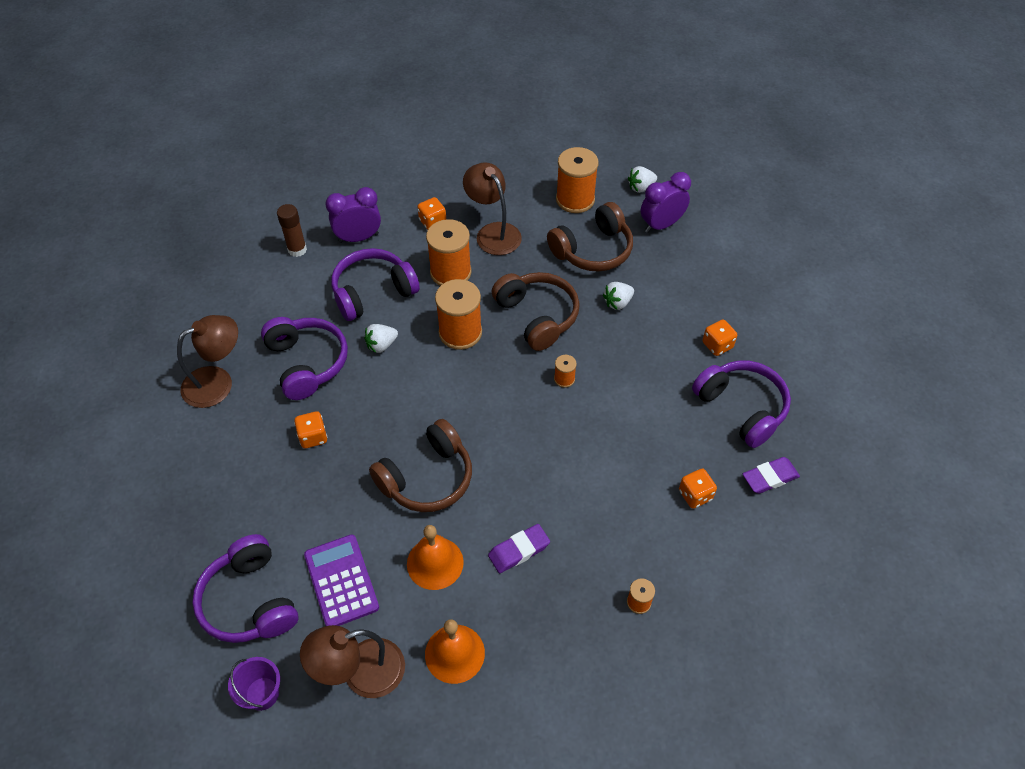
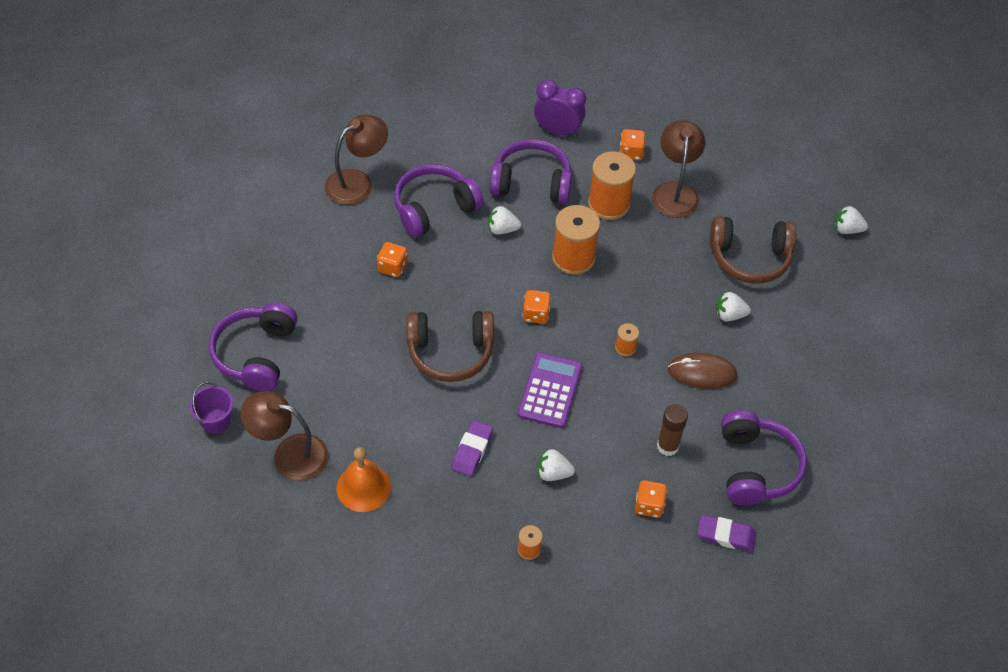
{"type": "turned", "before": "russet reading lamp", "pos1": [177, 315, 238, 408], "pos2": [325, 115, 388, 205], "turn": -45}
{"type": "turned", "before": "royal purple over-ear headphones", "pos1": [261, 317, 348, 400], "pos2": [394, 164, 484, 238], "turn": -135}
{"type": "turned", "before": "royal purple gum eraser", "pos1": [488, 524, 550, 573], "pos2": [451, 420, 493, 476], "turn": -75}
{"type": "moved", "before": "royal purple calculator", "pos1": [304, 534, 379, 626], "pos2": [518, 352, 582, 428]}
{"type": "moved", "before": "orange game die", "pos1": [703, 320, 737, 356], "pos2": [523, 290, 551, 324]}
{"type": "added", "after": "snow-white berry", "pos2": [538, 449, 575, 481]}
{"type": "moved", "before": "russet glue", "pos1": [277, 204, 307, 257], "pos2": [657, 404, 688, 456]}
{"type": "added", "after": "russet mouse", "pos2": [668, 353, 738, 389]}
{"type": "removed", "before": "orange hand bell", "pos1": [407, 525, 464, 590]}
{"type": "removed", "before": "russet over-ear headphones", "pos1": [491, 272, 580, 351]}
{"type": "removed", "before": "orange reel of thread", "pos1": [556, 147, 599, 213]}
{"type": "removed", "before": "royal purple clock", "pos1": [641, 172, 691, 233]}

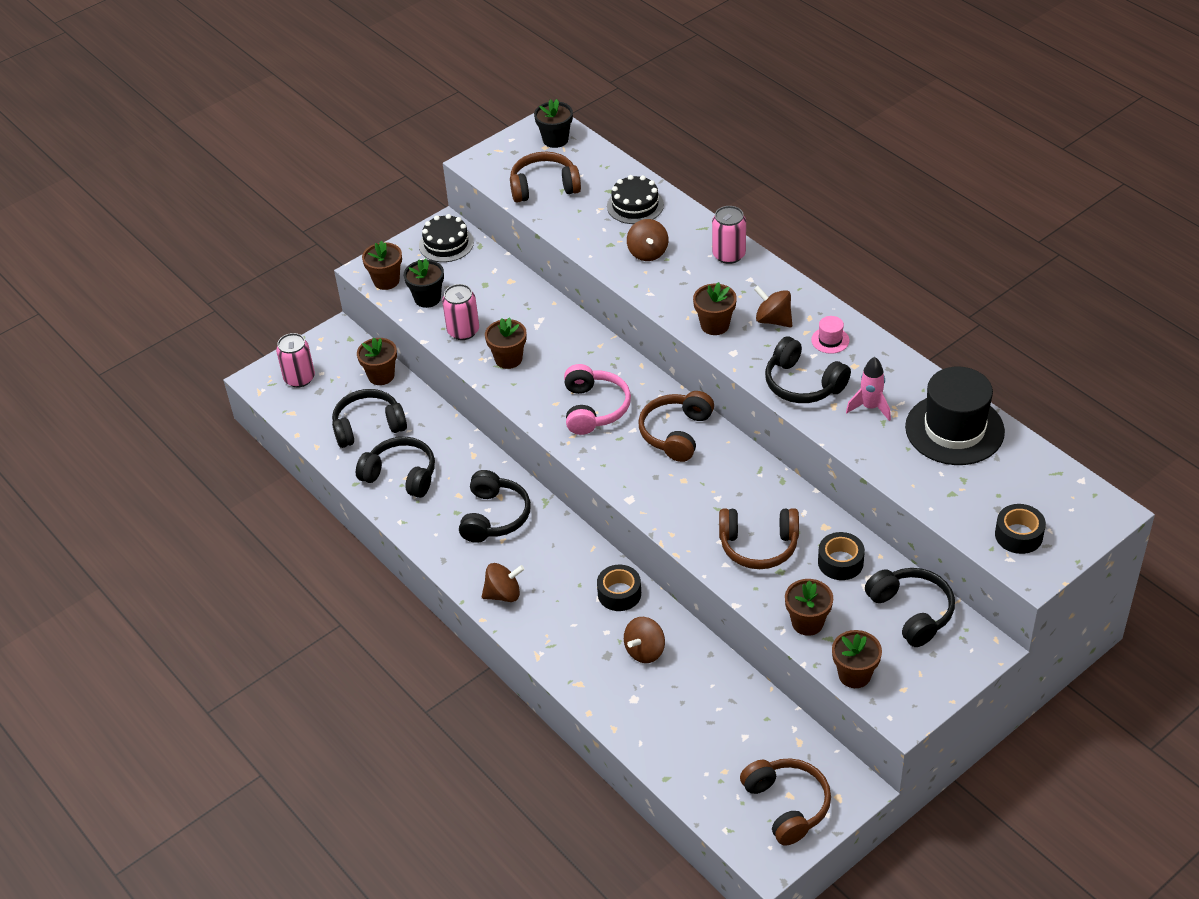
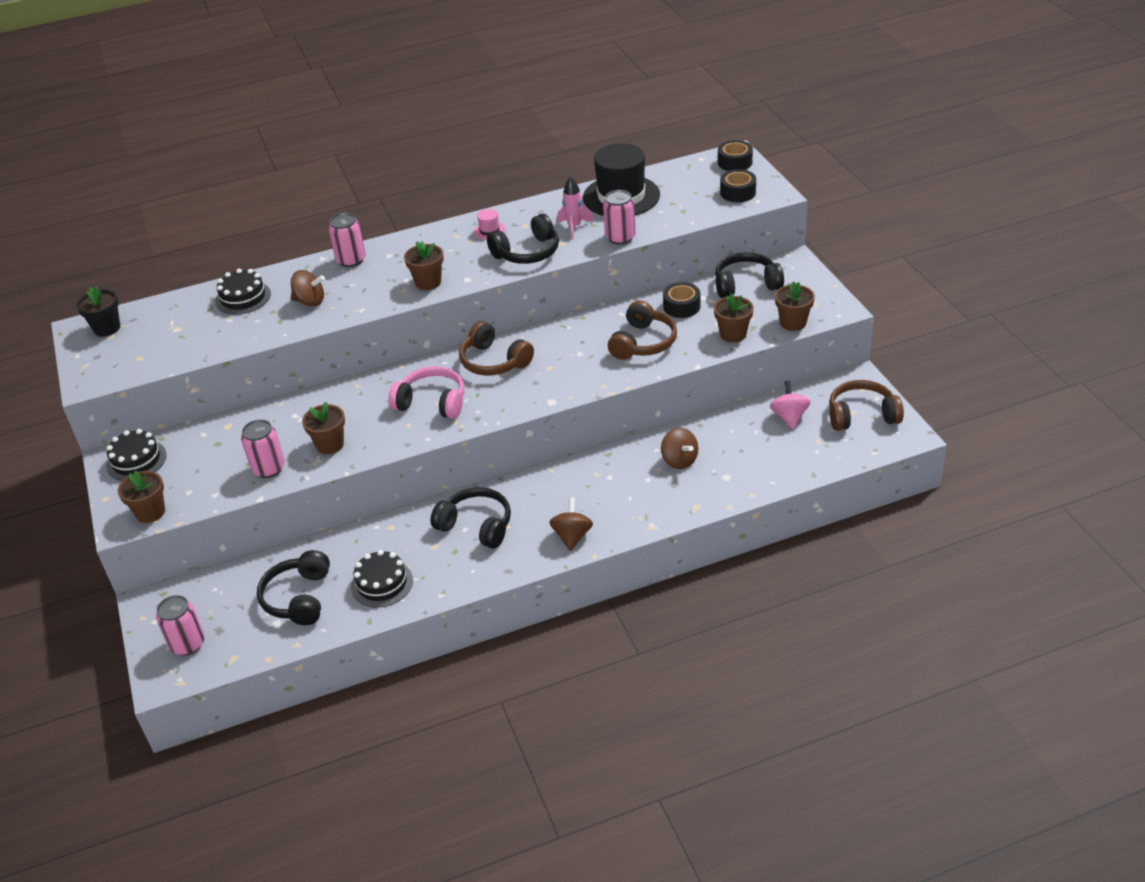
{"type": "replaced", "before": "jet-black over-ear headphones", "after": "jet-black gateau", "pos1": [356, 437, 435, 498], "pos2": [351, 550, 413, 608]}
{"type": "added", "after": "rosy can", "pos2": [603, 190, 635, 245]}
{"type": "moved", "before": "jet-black sticky tape", "pos1": [597, 565, 641, 611], "pos2": [718, 140, 753, 171]}
{"type": "added", "after": "rosy spinning top", "pos2": [770, 381, 810, 429]}
{"type": "removed", "before": "russet plant pot", "pos1": [357, 338, 397, 385]}
{"type": "removed", "before": "jet-black plant pot", "pos1": [404, 259, 444, 308]}
{"type": "removed", "before": "russet over-ear headphones", "pos1": [510, 152, 581, 203]}
{"type": "removed", "before": "russet spinning top", "pos1": [754, 286, 792, 328]}

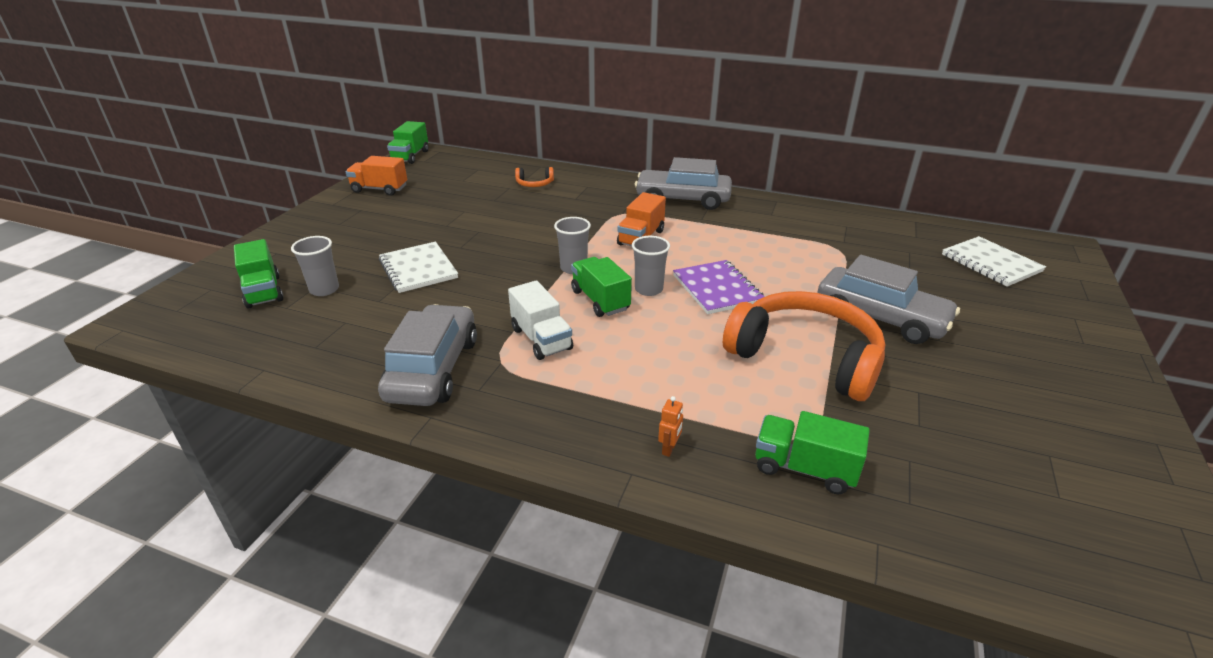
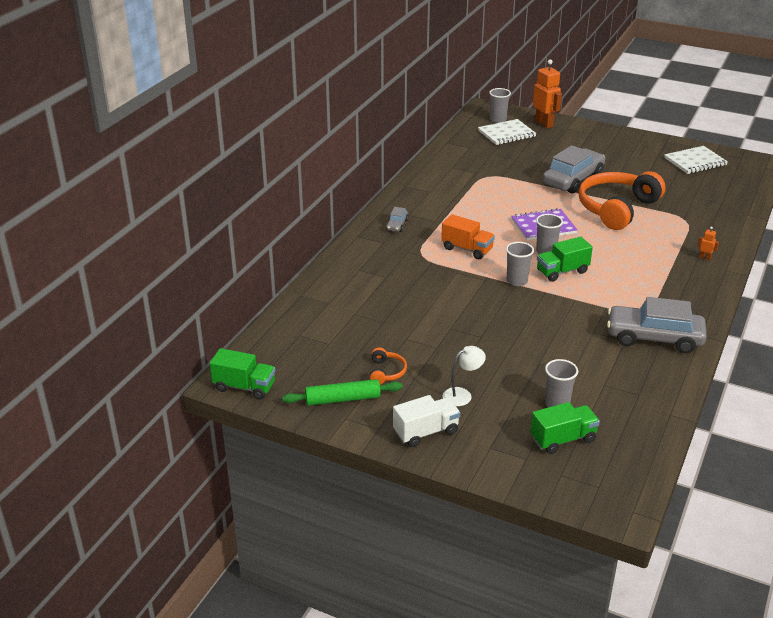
{"type": "replaced", "before": "orange lorry", "after": "leaf-green pastry roller", "pos1": [346, 156, 407, 196], "pos2": [282, 379, 403, 406]}
{"type": "moved", "before": "orange over-ear headphones", "pos1": [515, 167, 554, 187], "pos2": [370, 347, 407, 385]}
{"type": "resized", "before": "grey car", "pos1": [635, 157, 732, 210], "pos2": [386, 207, 408, 232], "scale": 0.44}
{"type": "moved", "before": "snow-white lorry", "pos1": [508, 280, 573, 360], "pos2": [393, 395, 460, 447]}
{"type": "added", "after": "snow-white reading lamp", "pos2": [443, 346, 486, 406]}
{"type": "added", "after": "grey tumbler", "pos2": [489, 88, 511, 123]}
{"type": "added", "after": "orange robot", "pos2": [533, 59, 562, 128]}
{"type": "moved", "before": "snow-white exercise book", "pos1": [379, 242, 458, 293], "pos2": [664, 146, 728, 174]}
{"type": "removed", "before": "leaf-green lorry", "pos1": [755, 411, 870, 494]}

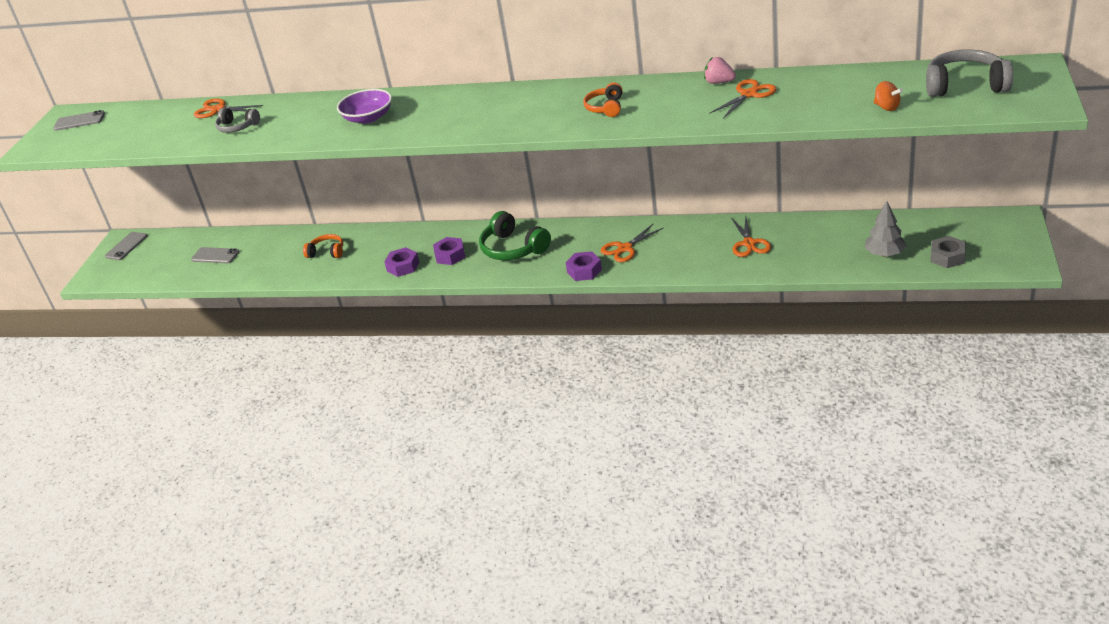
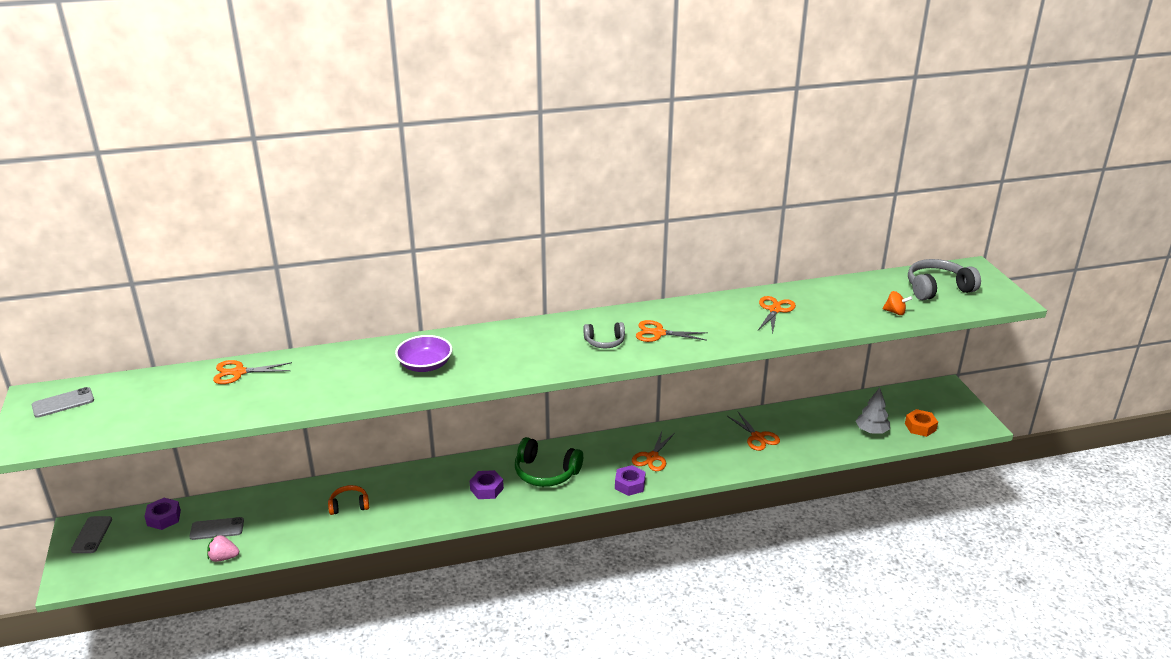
{"type": "moved", "before": "royal purple nut", "pos1": [384, 247, 419, 277], "pos2": [144, 498, 181, 530]}
{"type": "moved", "before": "rosy berry", "pos1": [704, 57, 736, 84], "pos2": [207, 535, 239, 562]}
{"type": "moved", "before": "grey over-ear headphones", "pos1": [215, 108, 260, 133], "pos2": [583, 322, 625, 348]}
{"type": "replaced", "before": "orange over-ear headphones", "after": "orange shears", "pos1": [583, 82, 622, 117], "pos2": [636, 320, 708, 342]}
{"type": "recoloured", "before": "grey nut", "after": "orange nut", "pos1": [930, 236, 966, 268], "pos2": [905, 409, 938, 437]}

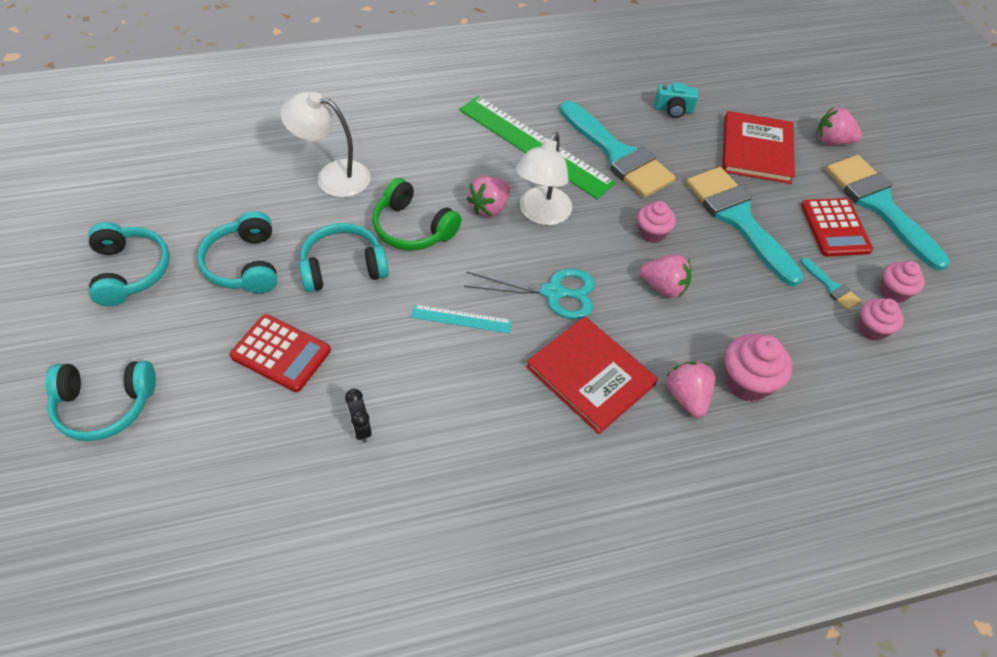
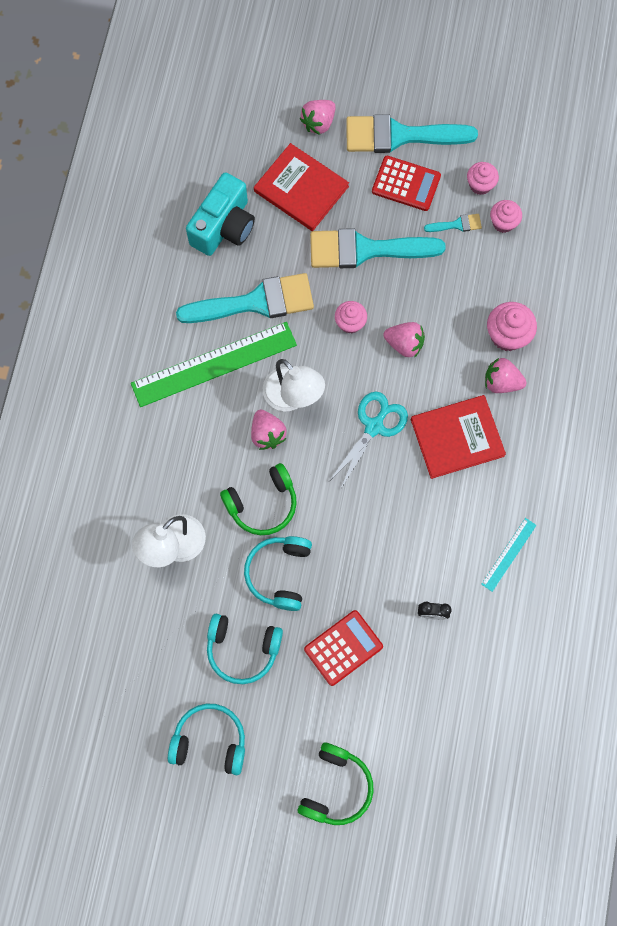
{"type": "resized", "before": "aqua camera", "pos1": [655, 83, 698, 118], "pos2": [186, 172, 255, 256], "scale": 1.95}
{"type": "recoloured", "before": "aqua over-ear headphones", "after": "leaf-green over-ear headphones", "pos1": [45, 361, 156, 441], "pos2": [298, 743, 374, 825]}
{"type": "turned", "before": "rosy berry", "pos1": [640, 255, 691, 298], "pos2": [383, 322, 425, 358], "turn": 60}
{"type": "moved", "before": "aqua measuring stick", "pos1": [411, 304, 512, 333], "pos2": [481, 518, 537, 592]}

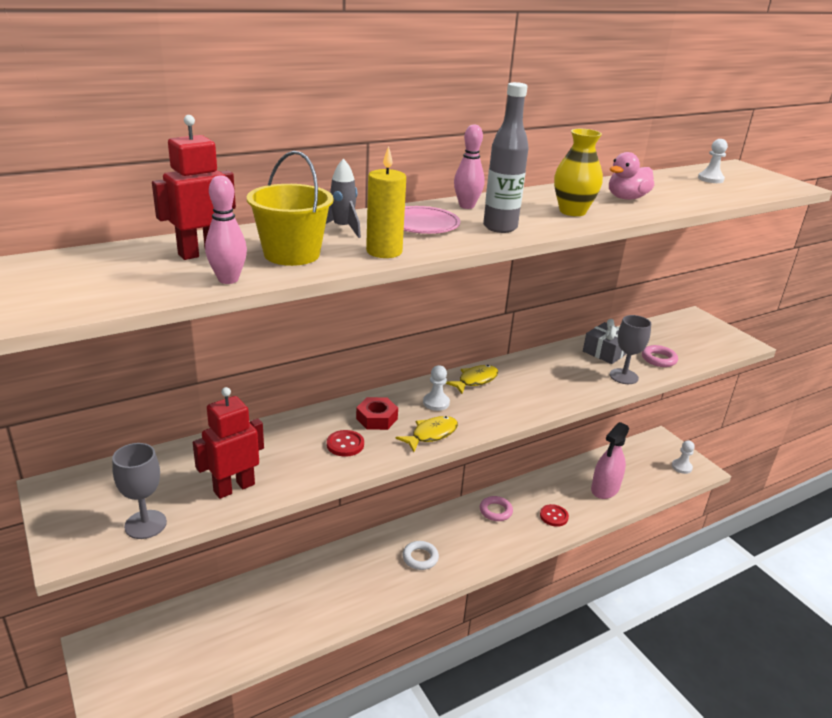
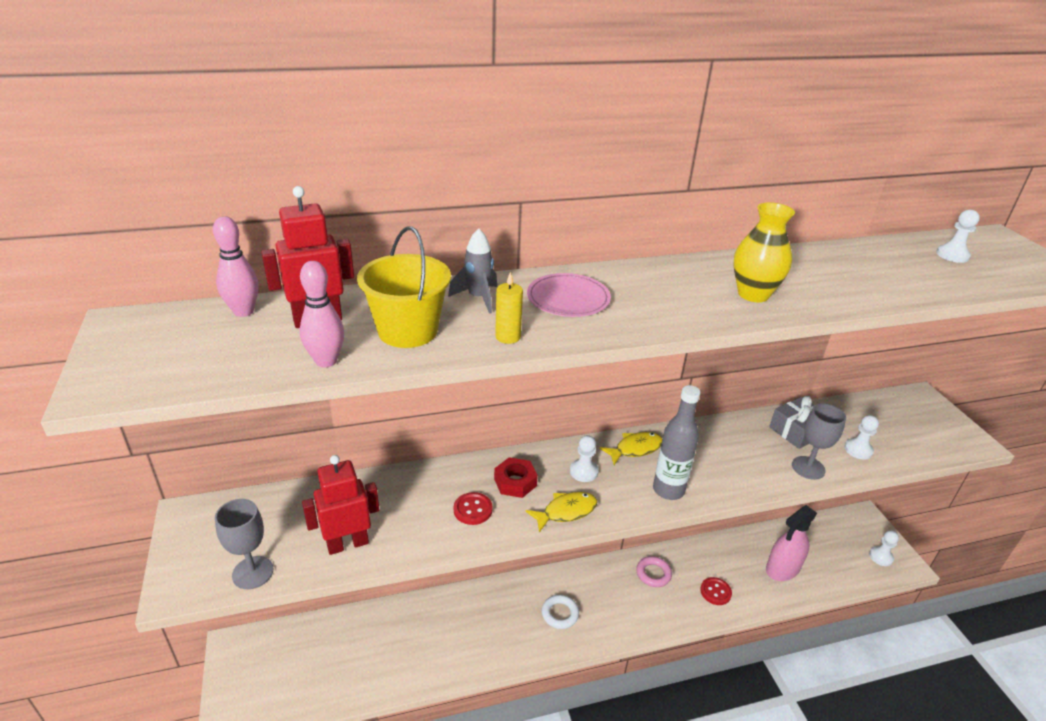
{"type": "moved", "before": "rosy skittle", "pos1": [454, 124, 485, 209], "pos2": [213, 216, 259, 317]}
{"type": "resized", "before": "bright yellow wax candle", "pos1": [366, 146, 406, 258], "pos2": [495, 272, 523, 344], "scale": 0.64}
{"type": "moved", "before": "grey flask", "pos1": [483, 82, 529, 233], "pos2": [653, 385, 701, 500]}
{"type": "replaced", "before": "rosy torus", "after": "snow-white game pawn", "pos1": [642, 345, 678, 367], "pos2": [844, 415, 879, 460]}
{"type": "removed", "before": "rosy duck", "pos1": [609, 152, 654, 200]}

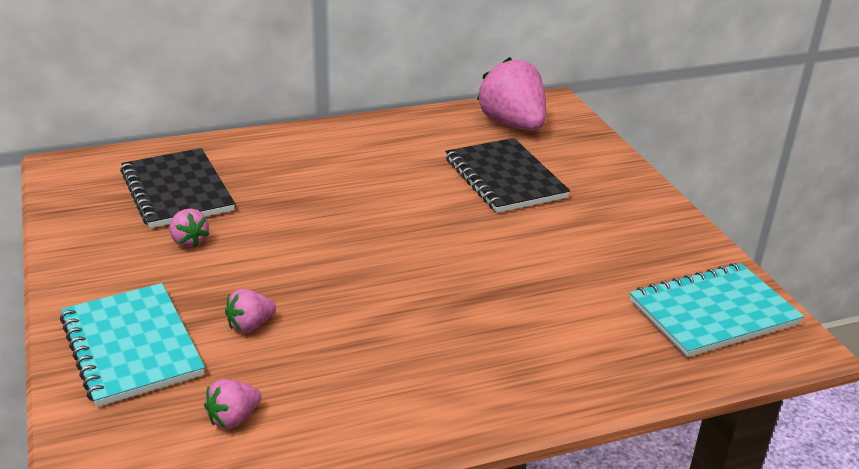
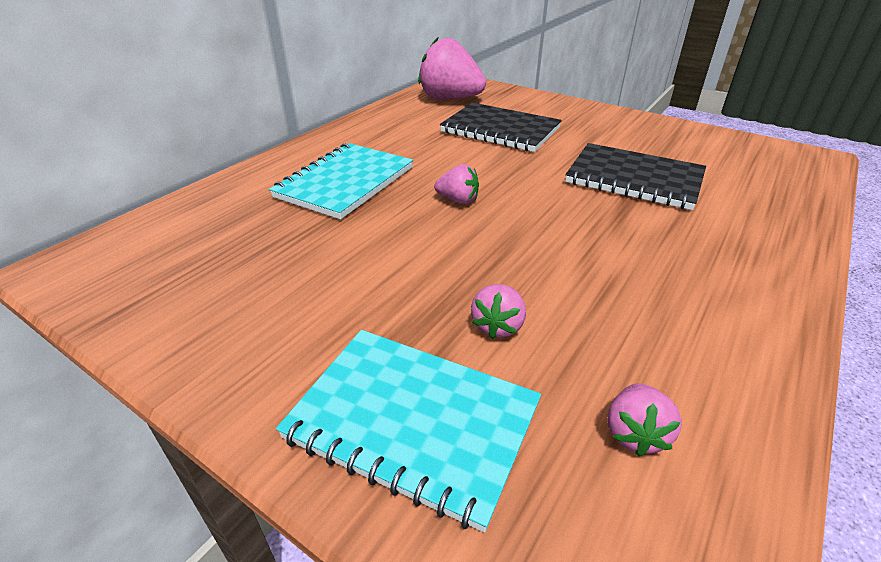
{"type": "moved", "before": "aqua exercise book", "pos1": [630, 263, 804, 357], "pos2": [269, 143, 413, 219]}
{"type": "moved", "before": "rosy berry", "pos1": [170, 209, 209, 247], "pos2": [434, 164, 479, 204]}
{"type": "moved", "before": "jet-black exercise book", "pos1": [120, 148, 235, 228], "pos2": [565, 143, 706, 210]}

